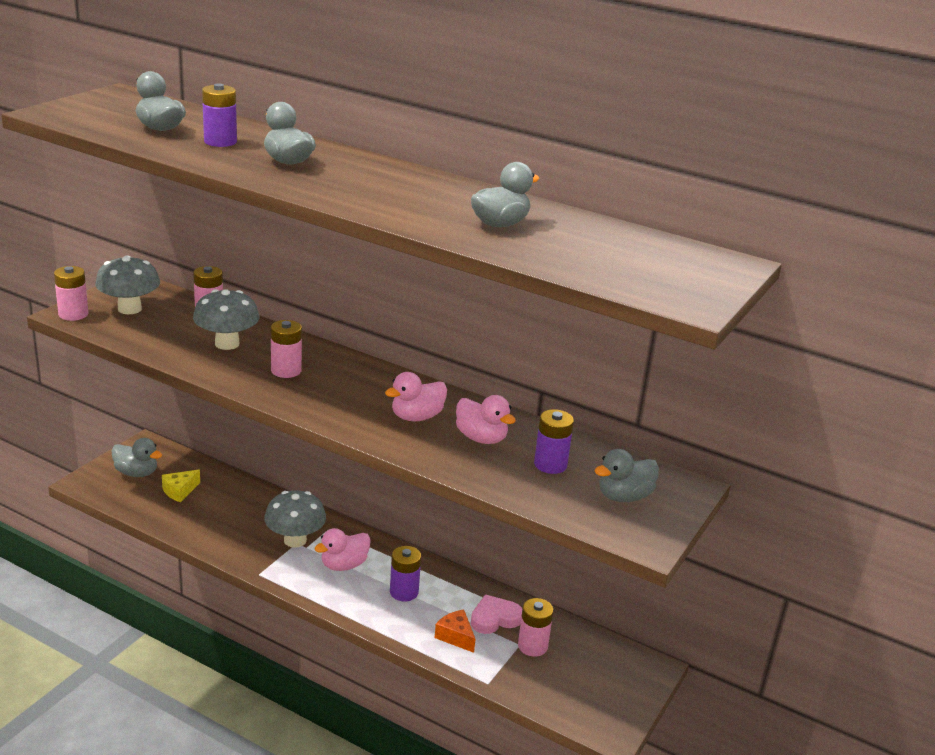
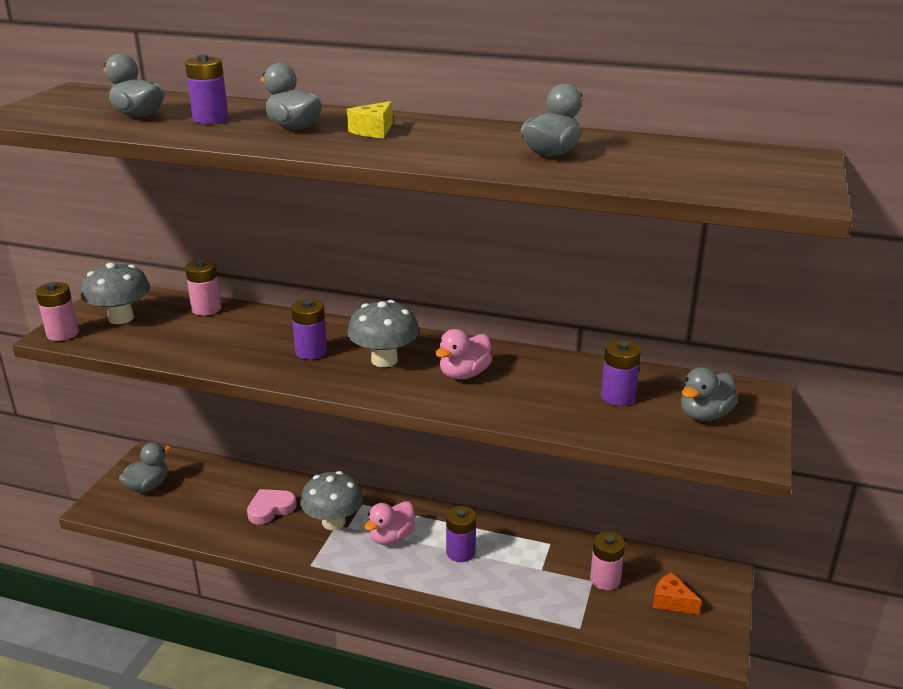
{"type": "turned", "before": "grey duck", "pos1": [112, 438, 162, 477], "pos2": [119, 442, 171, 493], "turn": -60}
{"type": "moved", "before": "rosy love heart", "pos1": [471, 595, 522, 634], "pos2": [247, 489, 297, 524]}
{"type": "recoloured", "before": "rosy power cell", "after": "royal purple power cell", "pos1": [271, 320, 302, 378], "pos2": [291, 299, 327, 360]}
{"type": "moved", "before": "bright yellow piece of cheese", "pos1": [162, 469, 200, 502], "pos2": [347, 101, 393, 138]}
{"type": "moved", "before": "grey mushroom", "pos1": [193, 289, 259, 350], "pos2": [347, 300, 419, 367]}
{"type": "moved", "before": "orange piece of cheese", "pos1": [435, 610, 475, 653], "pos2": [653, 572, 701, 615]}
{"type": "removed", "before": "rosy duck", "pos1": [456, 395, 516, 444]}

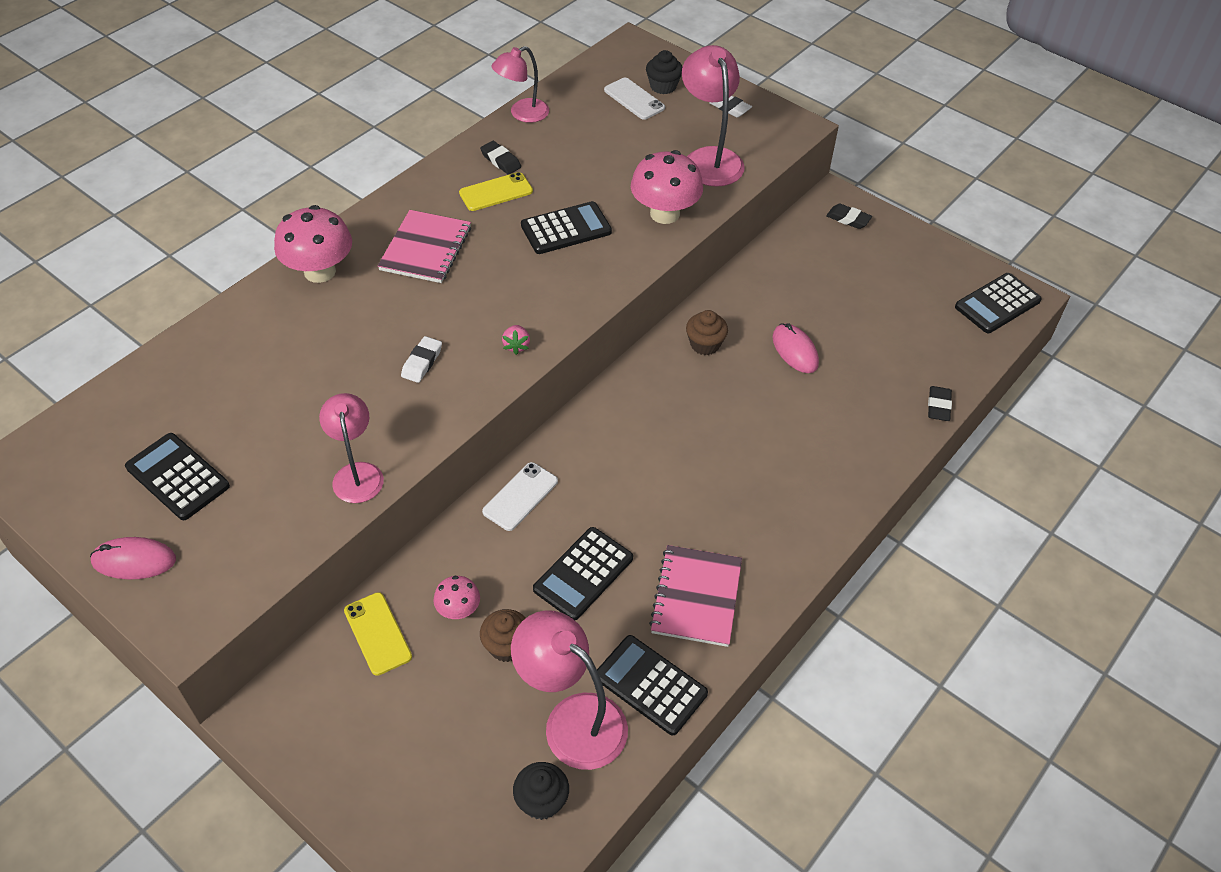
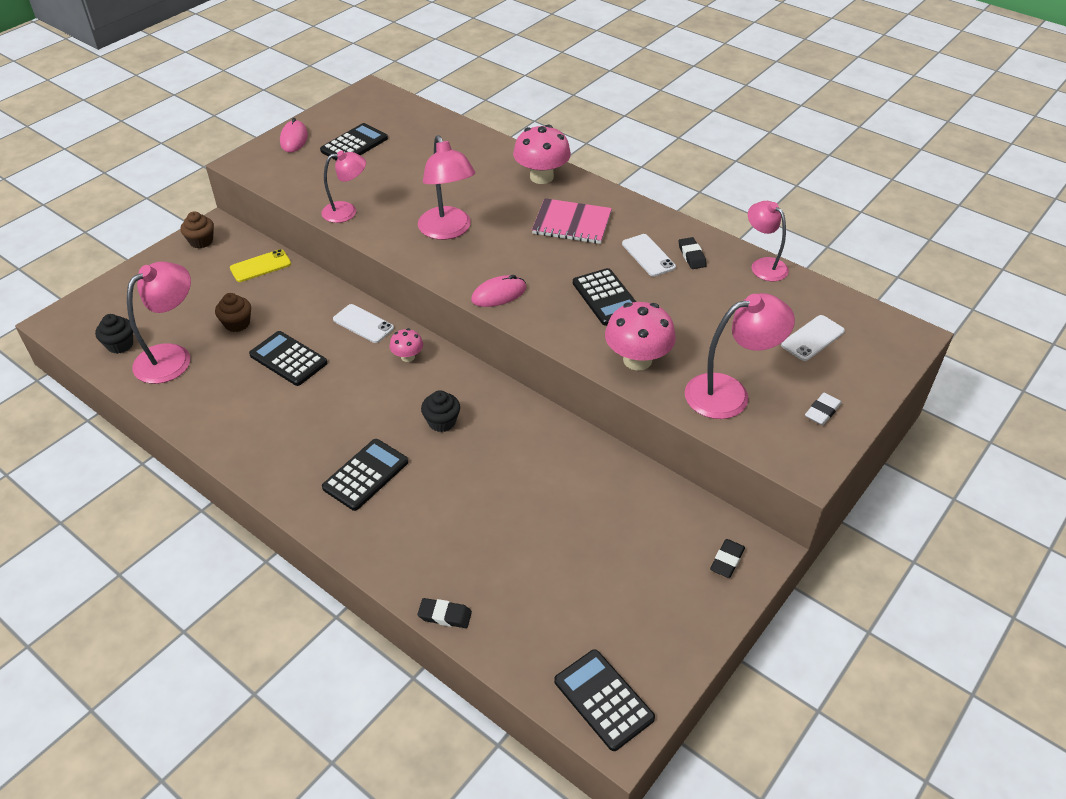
{"type": "moved", "before": "russet fairy cake", "pos1": [686, 310, 728, 355], "pos2": [181, 211, 214, 248]}
{"type": "moved", "before": "jet-black calculator", "pos1": [597, 635, 708, 735], "pos2": [322, 439, 408, 511]}
{"type": "moved", "before": "rosy mushroom", "pos1": [434, 576, 480, 619], "pos2": [390, 328, 423, 362]}
{"type": "replaced", "before": "snow-white gum eraser", "after": "rosy reading lamp", "pos1": [401, 336, 442, 383], "pos2": [418, 135, 475, 240]}
{"type": "moved", "before": "jet-black fairy cake", "pos1": [646, 50, 682, 94], "pos2": [421, 390, 460, 432]}
{"type": "moved", "before": "rosy mouse", "pos1": [772, 323, 819, 373], "pos2": [471, 275, 526, 307]}
{"type": "recoloured", "before": "bright yellow phone", "after": "snow-white phone", "pos1": [459, 172, 533, 211], "pos2": [622, 234, 676, 277]}
{"type": "turned", "before": "jet-black gum eraser", "pos1": [480, 141, 521, 175], "pos2": [679, 237, 707, 269], "turn": -60}
{"type": "removed", "before": "rosy berry", "pos1": [502, 325, 530, 355]}
{"type": "removed", "before": "rosy exercise book", "pos1": [649, 545, 742, 647]}

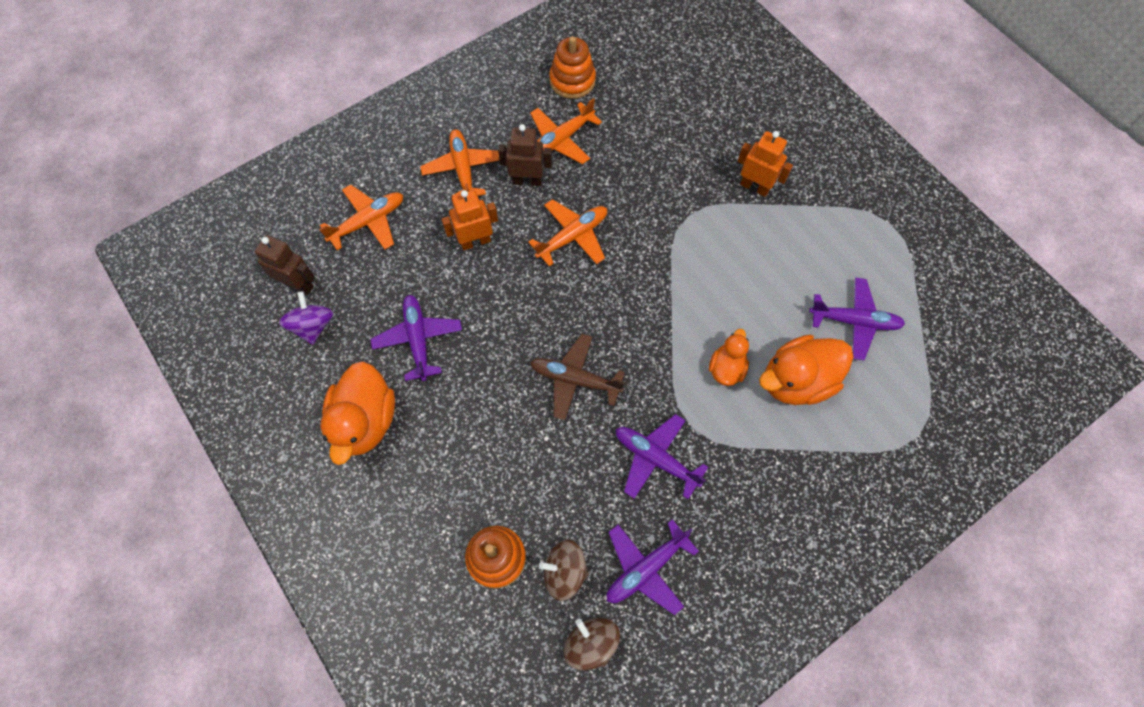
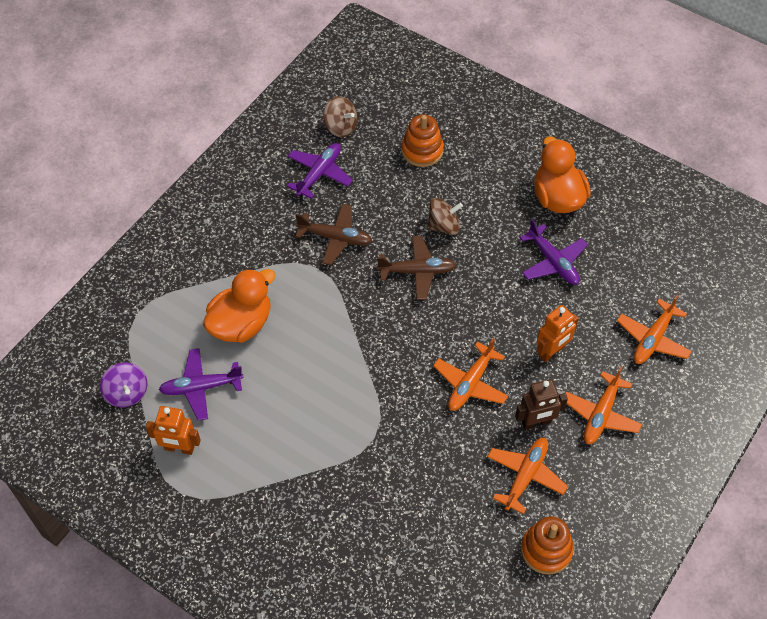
{"type": "moved", "before": "royal purple spinning top", "pos1": [279, 291, 333, 345], "pos2": [100, 362, 147, 408]}
{"type": "moved", "before": "orange robot", "pos1": [737, 131, 793, 197], "pos2": [146, 406, 201, 455]}
{"type": "recoloured", "before": "royal purple aeroplane", "after": "russet aeroplane", "pos1": [616, 414, 708, 499], "pos2": [295, 204, 372, 265]}
{"type": "moved", "before": "russet spinning top", "pos1": [539, 540, 589, 601], "pos2": [427, 198, 463, 235]}
{"type": "turned", "before": "orange aeroplane", "pos1": [420, 129, 499, 197], "pos2": [565, 366, 642, 444], "turn": 60}
{"type": "removed", "before": "russet robot", "pos1": [255, 235, 315, 294]}
{"type": "removed", "before": "orange duck", "pos1": [709, 329, 749, 386]}

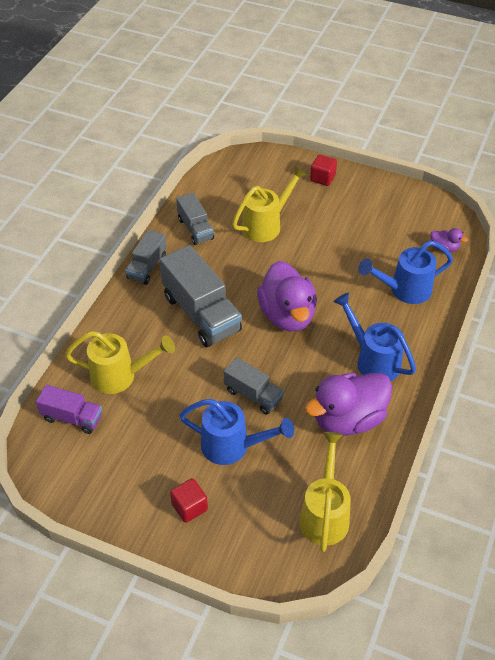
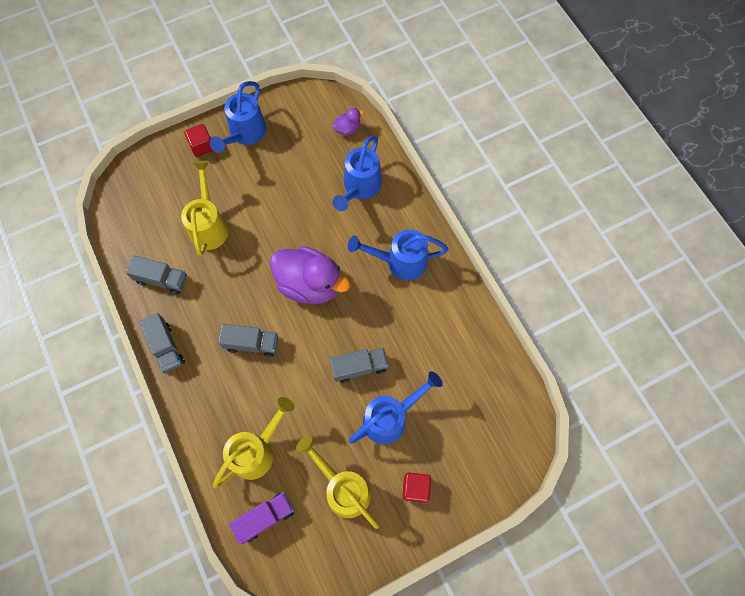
{"type": "added", "after": "royal blue sprinkling can", "pos2": [210, 81, 266, 153]}
{"type": "resized", "before": "grey lorry", "pos1": [159, 245, 242, 347], "pos2": [218, 324, 278, 357], "scale": 0.57}
{"type": "moved", "before": "bright yellow sprinkling can", "pos1": [300, 432, 351, 552], "pos2": [296, 436, 379, 529]}
{"type": "removed", "before": "royal purple duck", "pos1": [305, 373, 392, 436]}

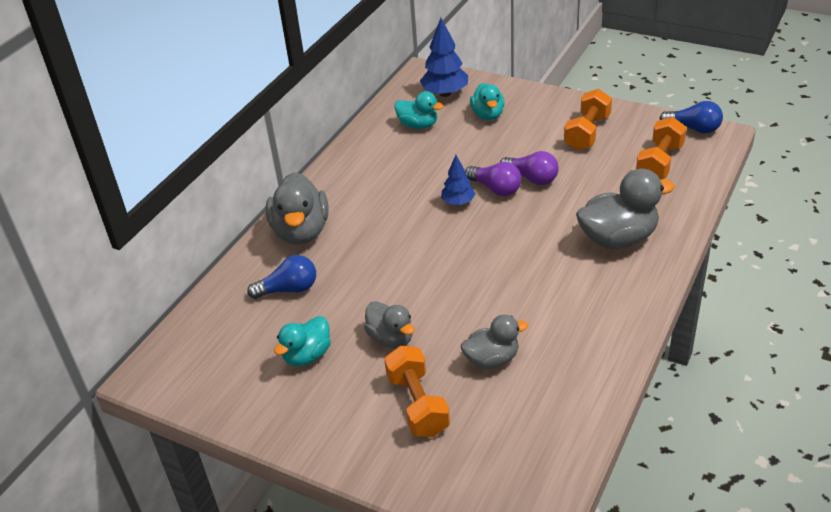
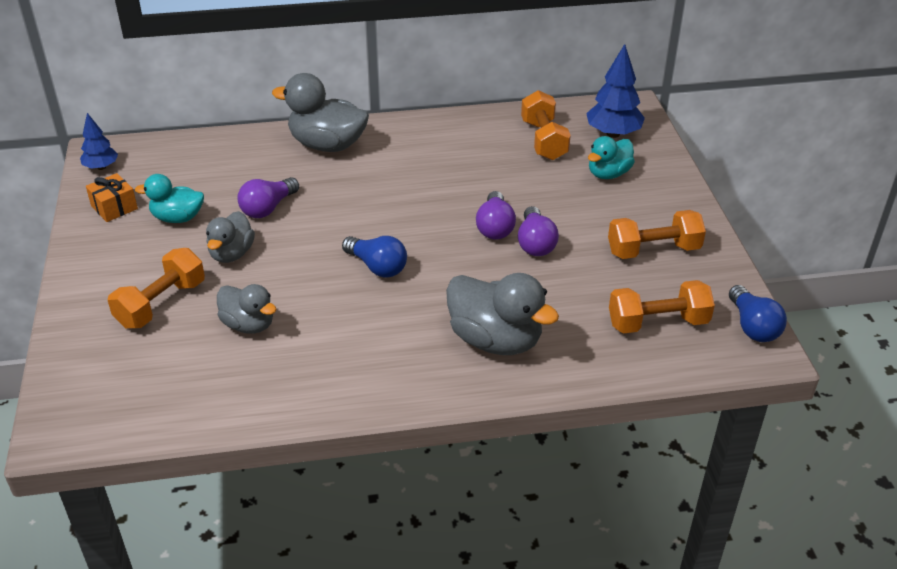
{"type": "moved", "before": "royal blue fir tree", "pos1": [441, 155, 475, 205], "pos2": [80, 113, 118, 170]}
{"type": "added", "after": "orange gift", "pos2": [86, 173, 138, 222]}
{"type": "added", "after": "royal purple light bulb", "pos2": [237, 177, 299, 218]}
{"type": "turned", "before": "grey duck", "pos1": [266, 172, 328, 245], "pos2": [272, 73, 369, 152], "turn": 60}
{"type": "moved", "before": "royal blue light bulb", "pos1": [247, 255, 316, 299], "pos2": [342, 236, 407, 278]}
{"type": "replaced", "before": "aqua duck", "after": "orange hand weight", "pos1": [394, 91, 443, 129], "pos2": [521, 90, 571, 160]}

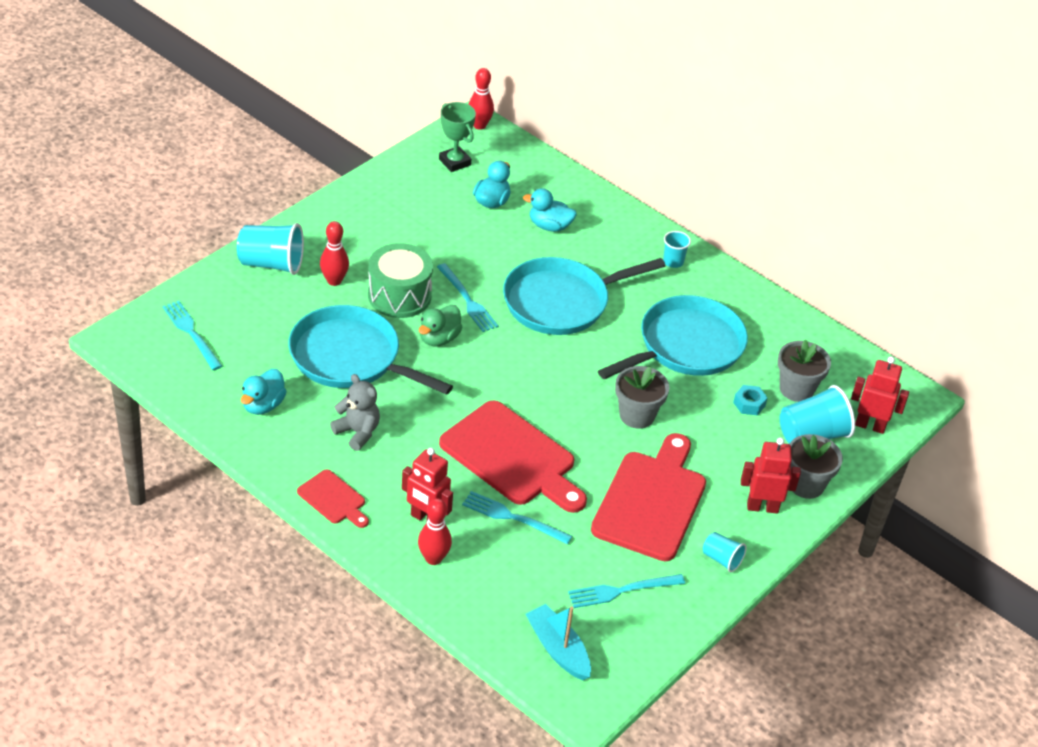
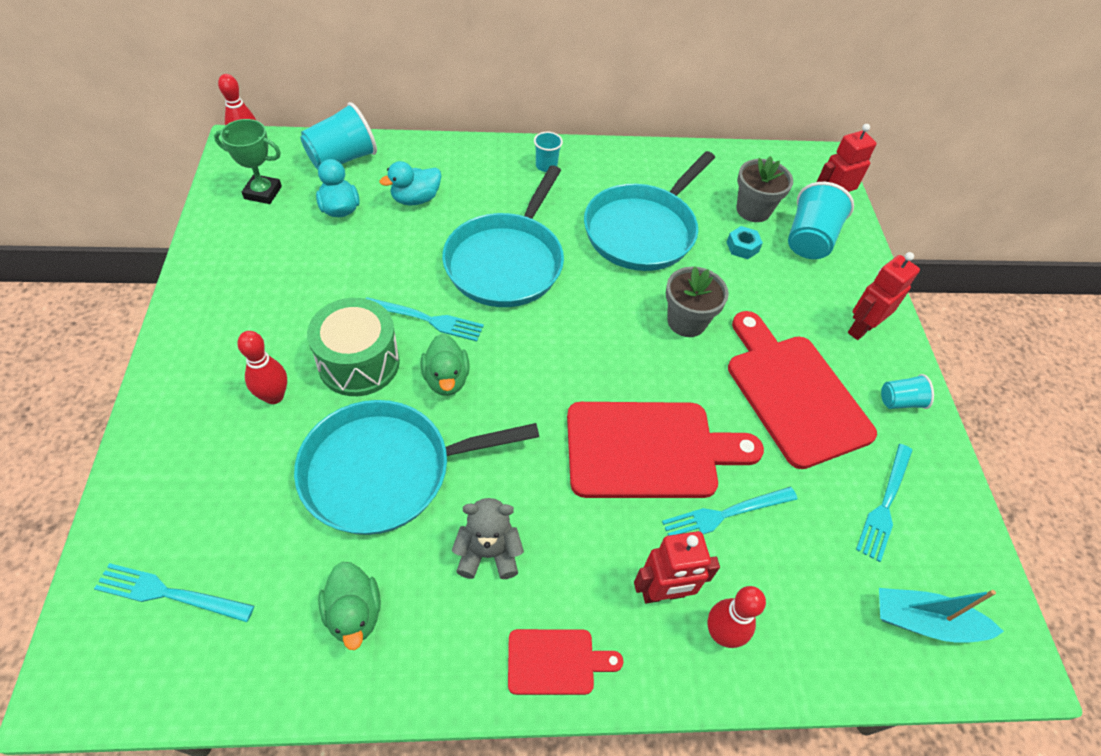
{"type": "moved", "before": "aqua tumbler", "pos1": [237, 223, 304, 275], "pos2": [300, 102, 377, 169]}
{"type": "recoloured", "before": "aqua duck", "after": "leaf-green duck", "pos1": [241, 369, 287, 415], "pos2": [318, 562, 381, 650]}
{"type": "turned", "before": "aqua skillet", "pos1": [598, 295, 748, 379], "pos2": [584, 151, 715, 271], "turn": -150}
{"type": "removed", "before": "grey plant pot", "pos1": [790, 434, 843, 499]}

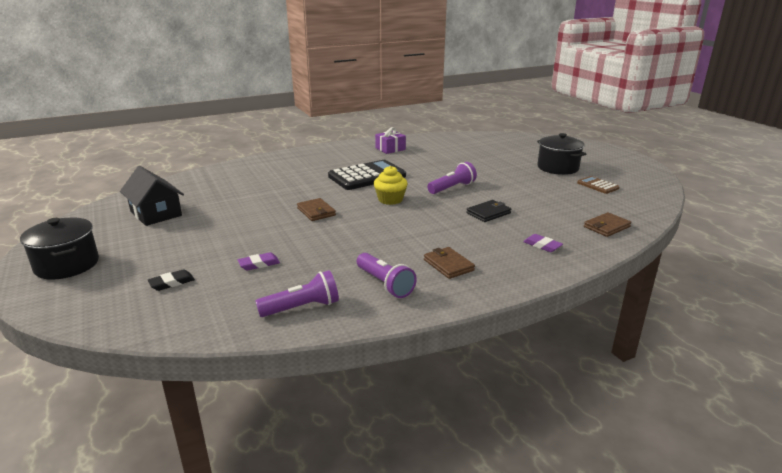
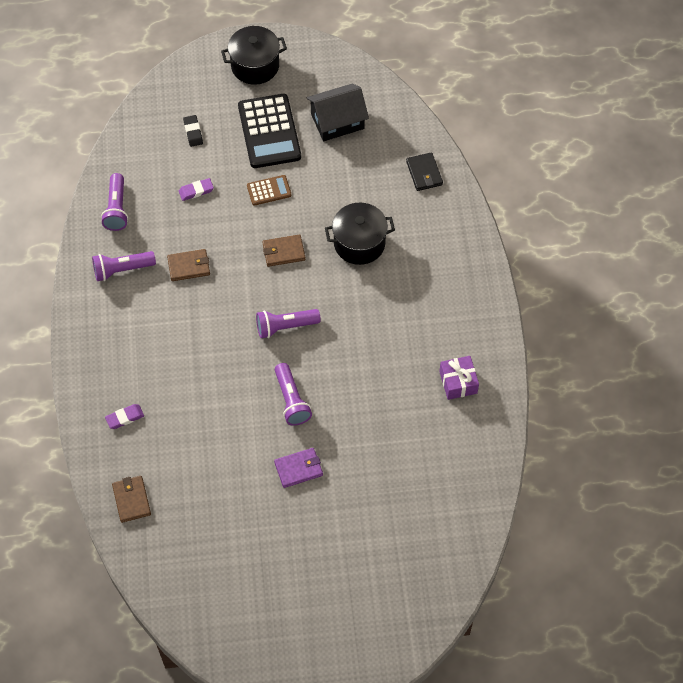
{"type": "moved", "before": "russet wallet", "pos1": [424, 247, 475, 279], "pos2": [167, 249, 210, 281]}
{"type": "turned", "before": "royal purple gum eraser", "pos1": [238, 252, 280, 271], "pos2": [179, 178, 214, 201], "turn": 75}
{"type": "moved", "before": "jet-black calculator", "pos1": [328, 160, 406, 190], "pos2": [238, 94, 301, 168]}
{"type": "moved", "before": "russet calculator", "pos1": [577, 176, 620, 194], "pos2": [247, 175, 292, 206]}
{"type": "replaced", "before": "bright yellow fairy cake", "after": "royal purple flashlight", "pos1": [374, 166, 408, 205], "pos2": [256, 309, 321, 338]}
{"type": "added", "after": "royal purple wallet", "pos2": [274, 448, 323, 488]}
{"type": "moved", "before": "jet-black cooking pot", "pos1": [537, 133, 586, 175], "pos2": [325, 203, 395, 265]}
{"type": "moved", "before": "jet-black wallet", "pos1": [466, 200, 511, 222], "pos2": [406, 152, 443, 191]}

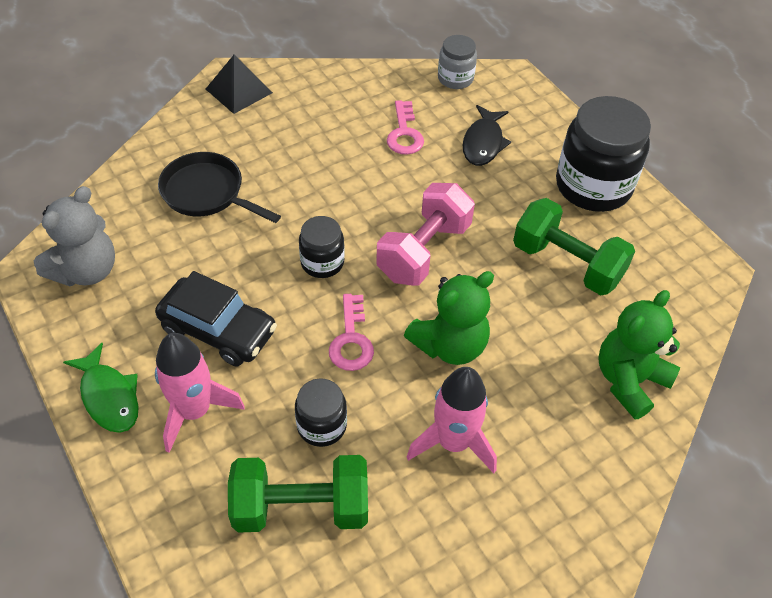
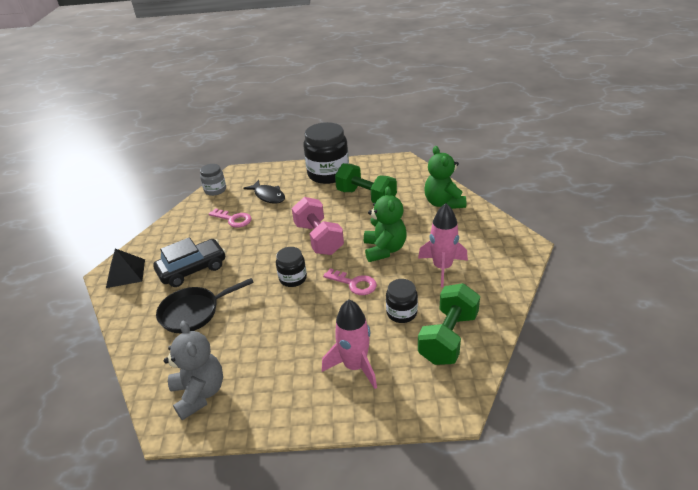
{"type": "moved", "before": "jet-black car", "pos1": [155, 271, 277, 366], "pos2": [153, 237, 226, 287]}
{"type": "turned", "before": "leaf-green hand weight", "pos1": [513, 198, 635, 295], "pos2": [335, 163, 397, 203], "turn": 60}
{"type": "removed", "before": "leaf-green fish figure", "pos1": [63, 343, 139, 433]}

